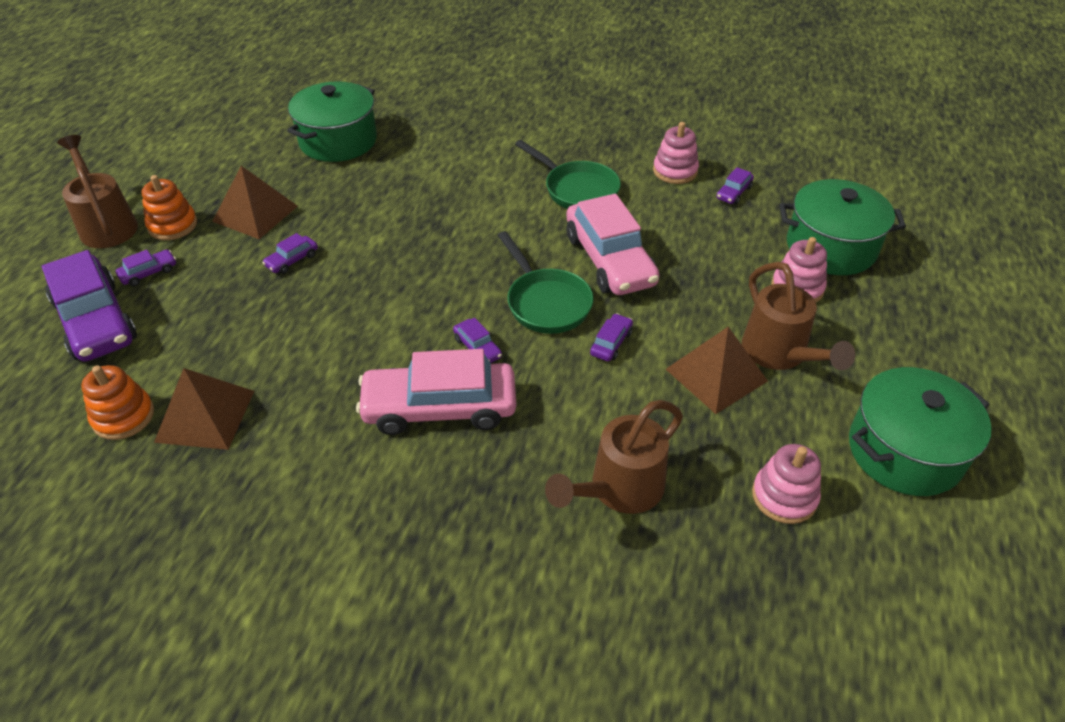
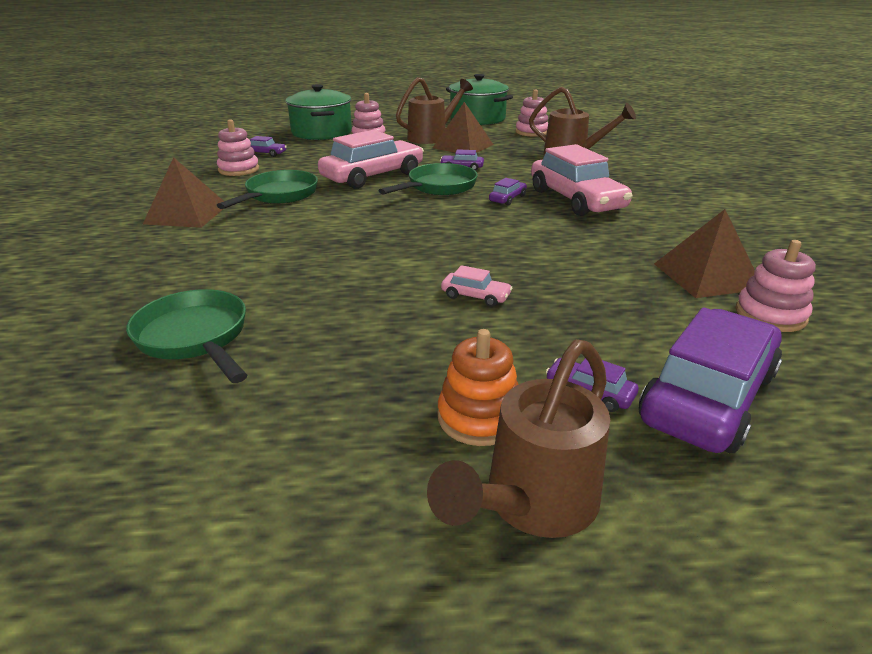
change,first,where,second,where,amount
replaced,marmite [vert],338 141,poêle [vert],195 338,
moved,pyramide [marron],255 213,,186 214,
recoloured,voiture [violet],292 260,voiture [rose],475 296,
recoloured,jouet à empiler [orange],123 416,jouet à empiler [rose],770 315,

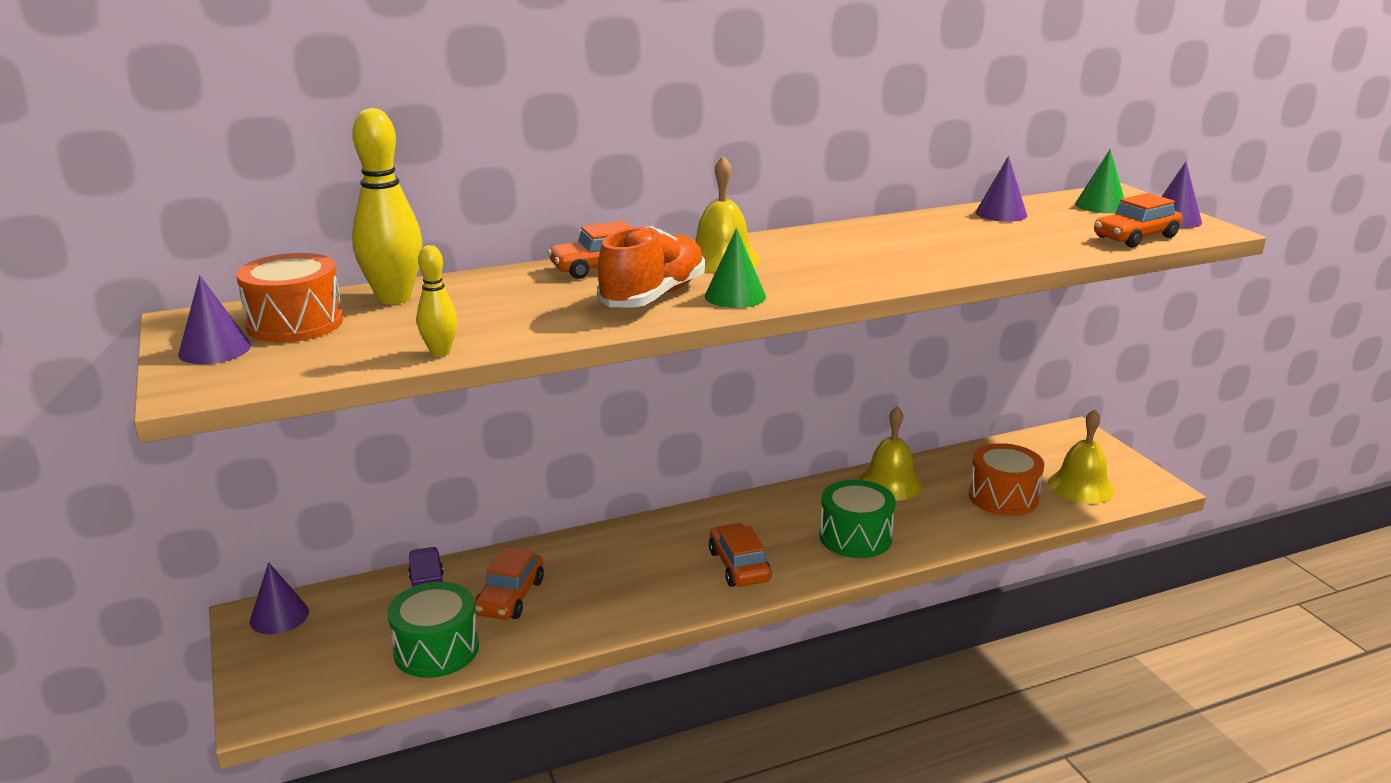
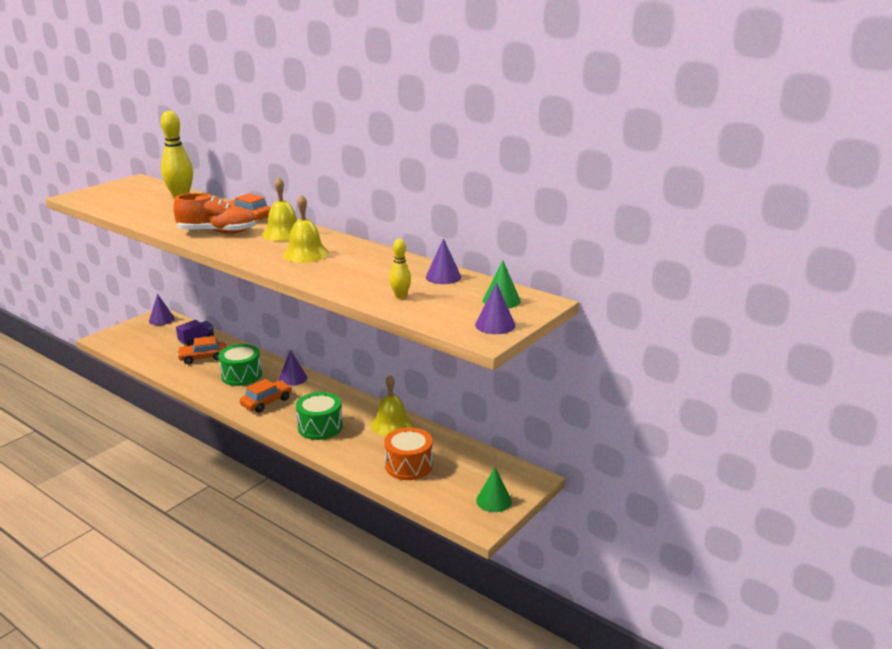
change,first,where,second,where,amount
moved,tambour [vert],436 649,,241 375,
moved,cône [violet],215 349,,293 378,
moved,cloche [jaune],1081 486,,305 253,
moved,quille [jaune],440 352,,400 296,
moved,cône [vert],735 296,,494 500,
removed,tambour [orange],295 323,,,
removed,voiture [orange],1135 237,,,

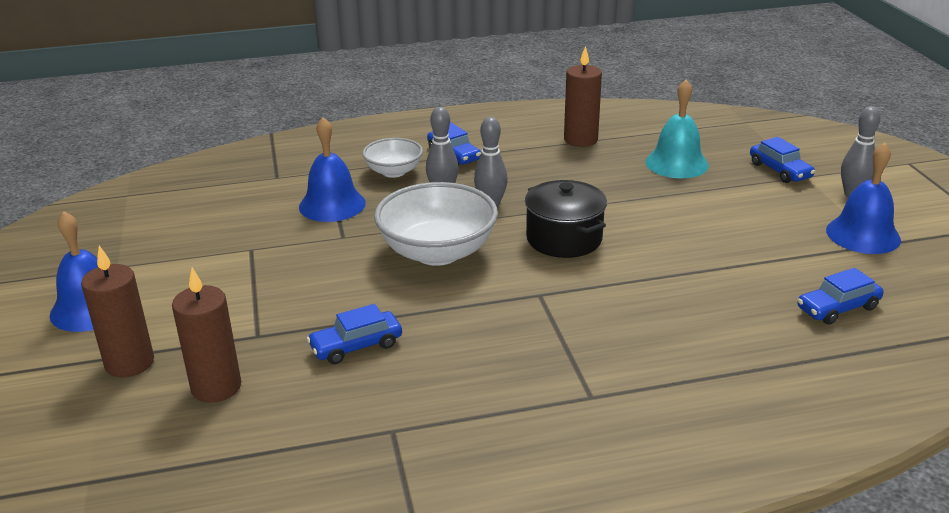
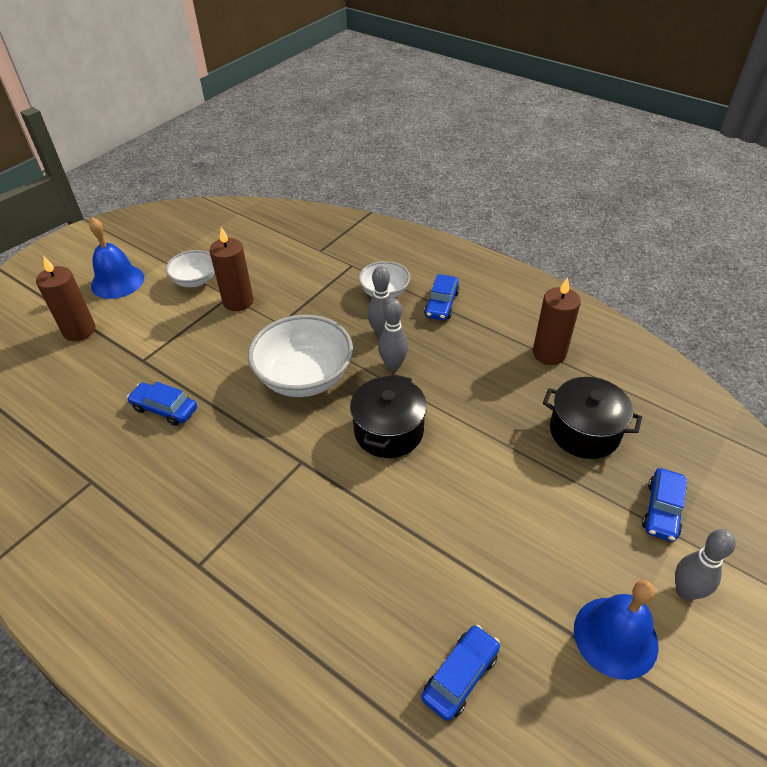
change,first,where,second,where,amount
added,,,bol [blanc],195 280,
moved,bougie [marron],216 387,,238 301,
turned,voiture [bleu],837 308,,460 676,105 degrees clockwise
replaced,cloche [turquoise],676 163,marmite [noir],584 432,
removed,cloche [bleu],332 204,,,

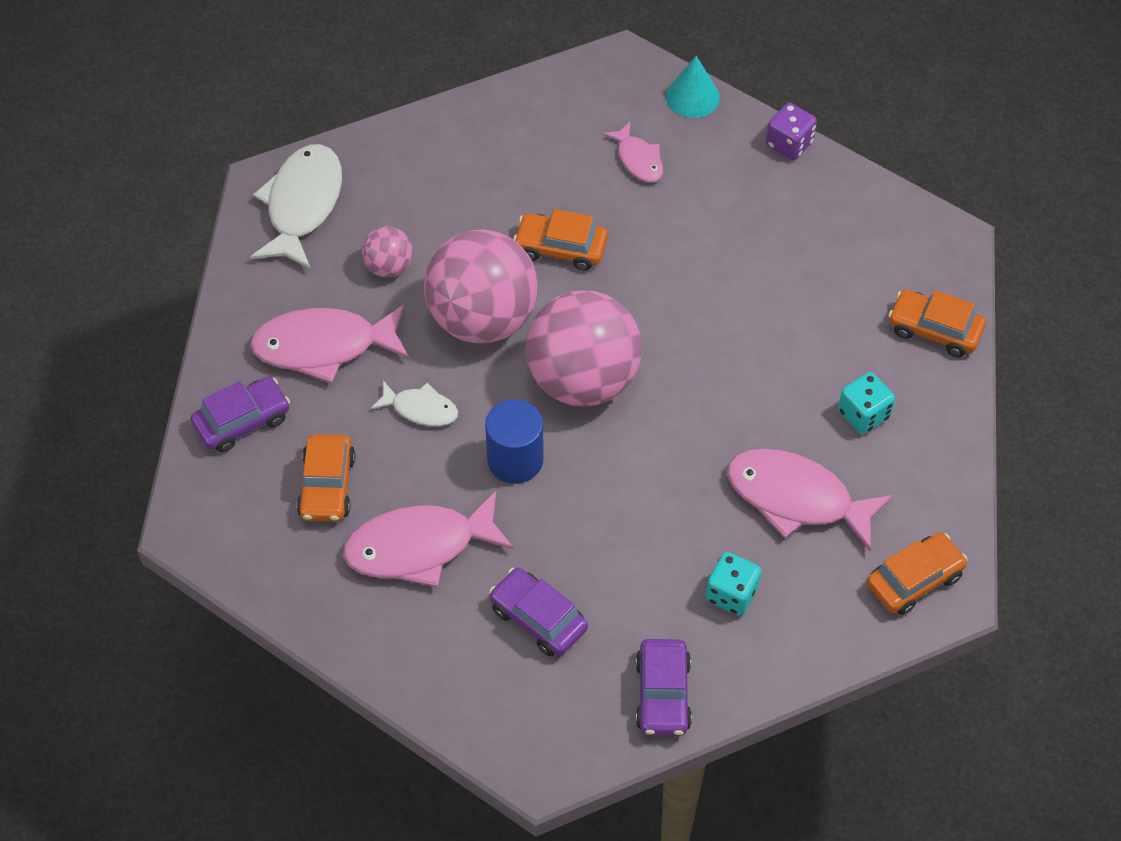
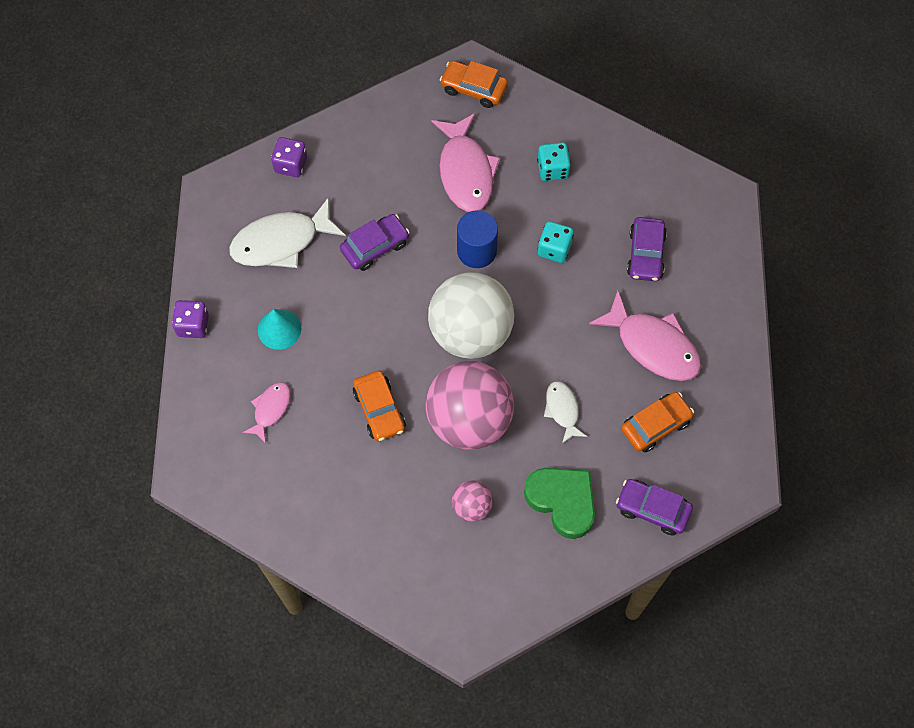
change,first,where,second,where,amount
moved,poisson [blanc],302 205,,281 242,
moved,cône [turquoise],692 97,,279 329,
replaced,voiture [orange],934 330,dé [violet],290 164,
moved,voiture [violet],662 694,,375 246,
recoloured,balle [rose],583 379,balle [blanc],470 332,
moved,cylindre [bleu],515 460,,476 251,
replaced,poisson [rose],323 346,cœur [vert],562 501,
moved,dé [turquoise],863 414,,554 249,

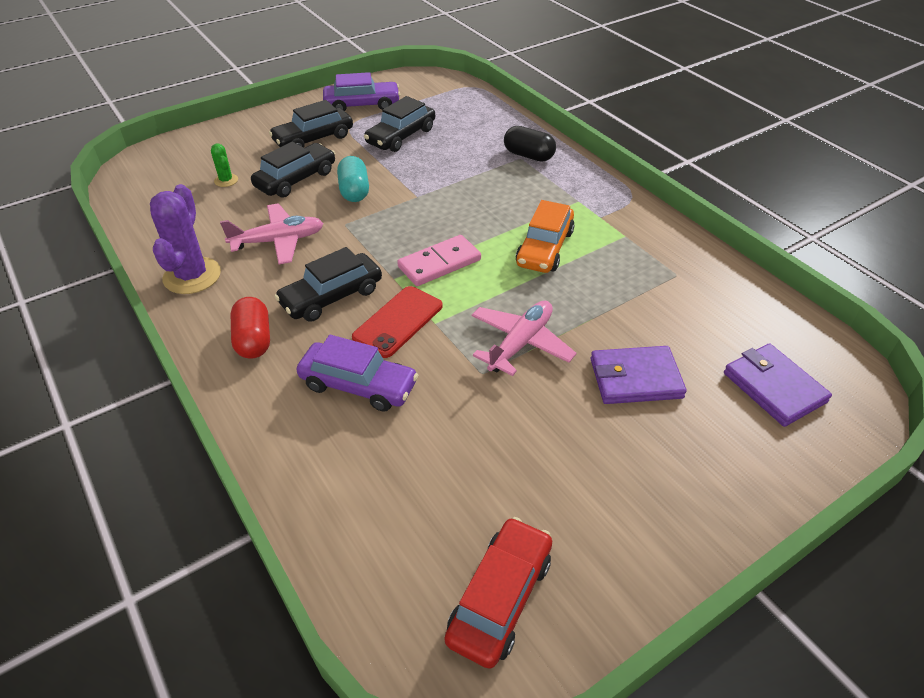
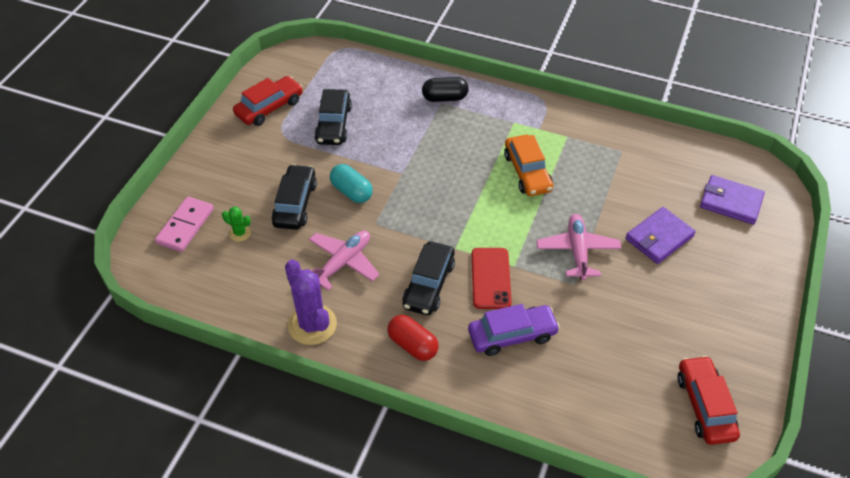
change,first,where,second,where,amount
moved,domino [rose],439 263,,185 226,
recoloured,voiture [violet],362 105,voiture [rouge],269 107,
removed,voiture [noir],313 139,,,

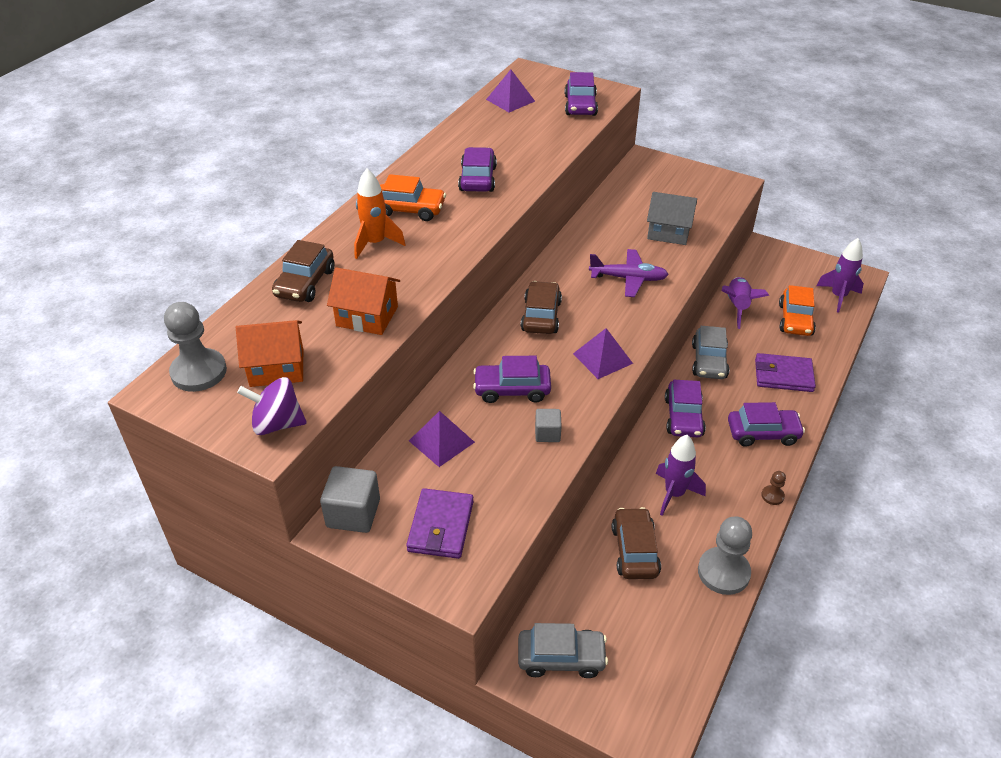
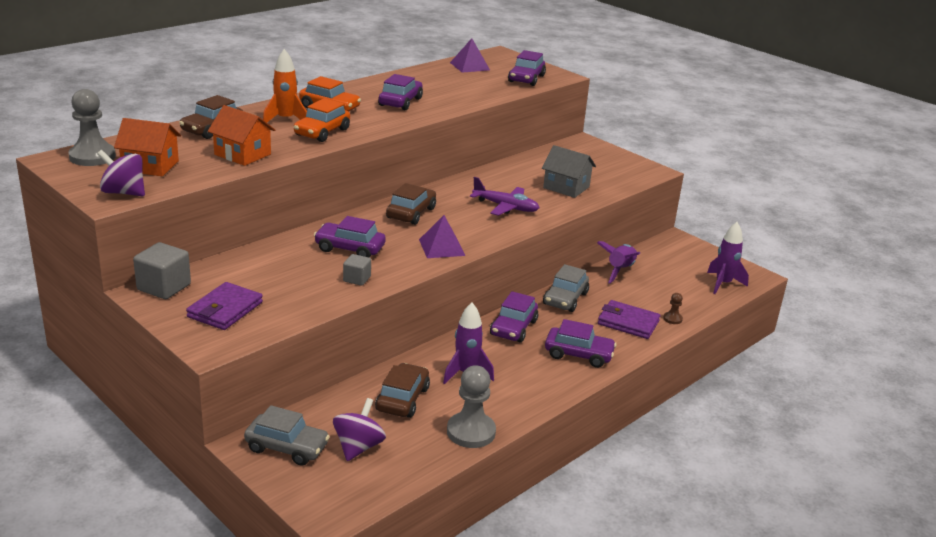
change,first,where,second,where,amount
moved,voiture [orange],795 320,,322 132,
added,,,toupie [violet],358 447,
moved,pion [marron],772 496,,672 319,
removed,pyramide [violet],441 441,,,

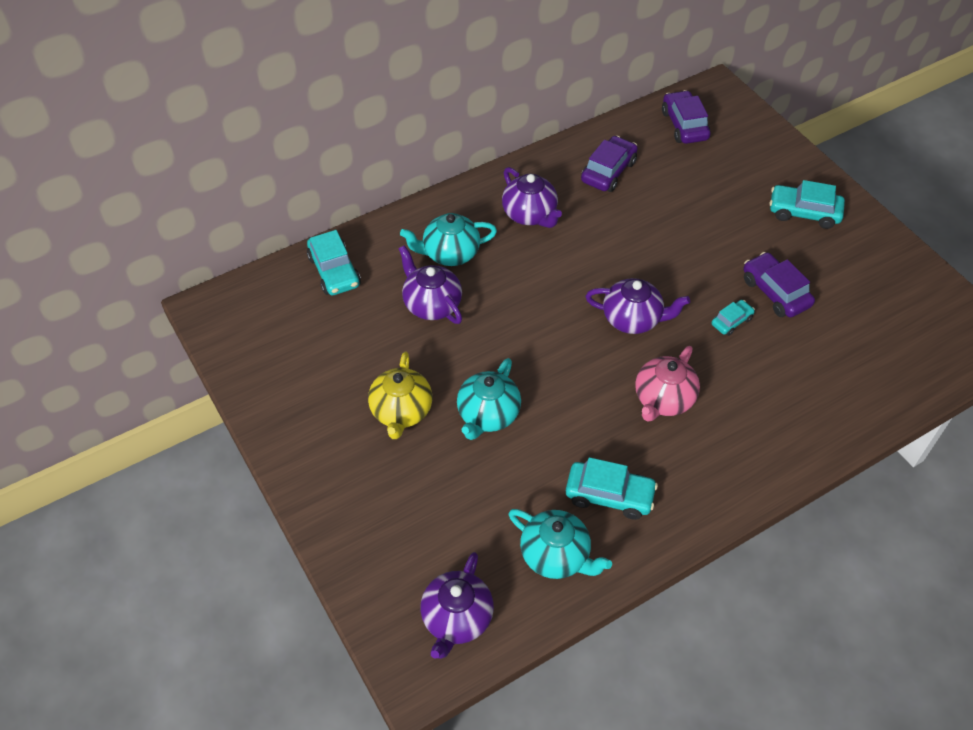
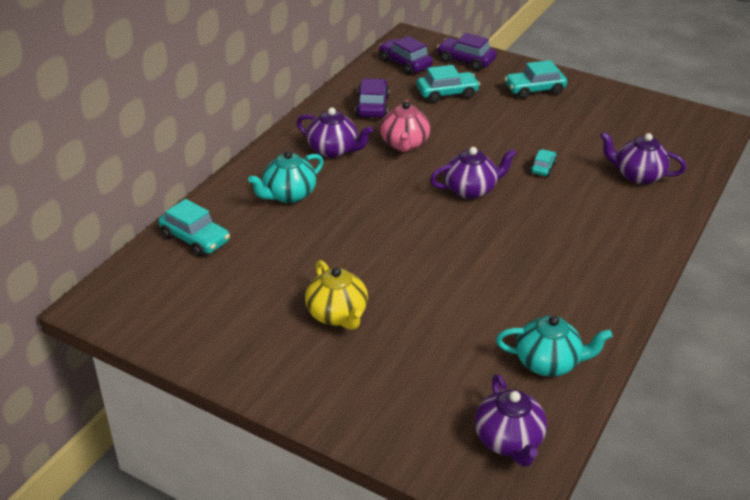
change,first,where,second,where,amount
moved,théière [rose],663 400,,404 144,
moved,voiture [turquoise],609 495,,447 93,
moved,voiture [violet],775 292,,466 60,
moved,théière [violet],431 304,,637 175,
removed,théière [turquoise],488 415,,,

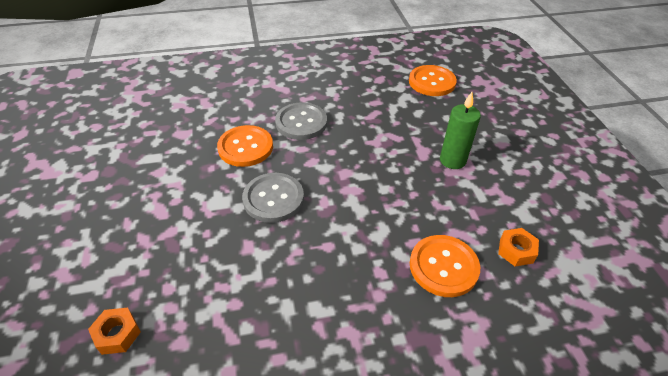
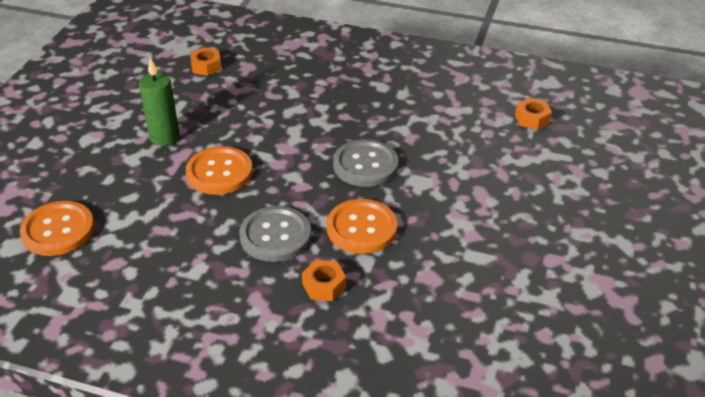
change,first,where,second,where,amount
moved,bouton [orange],443 267,,219 172,
added,,,écrou [orange],324 285,

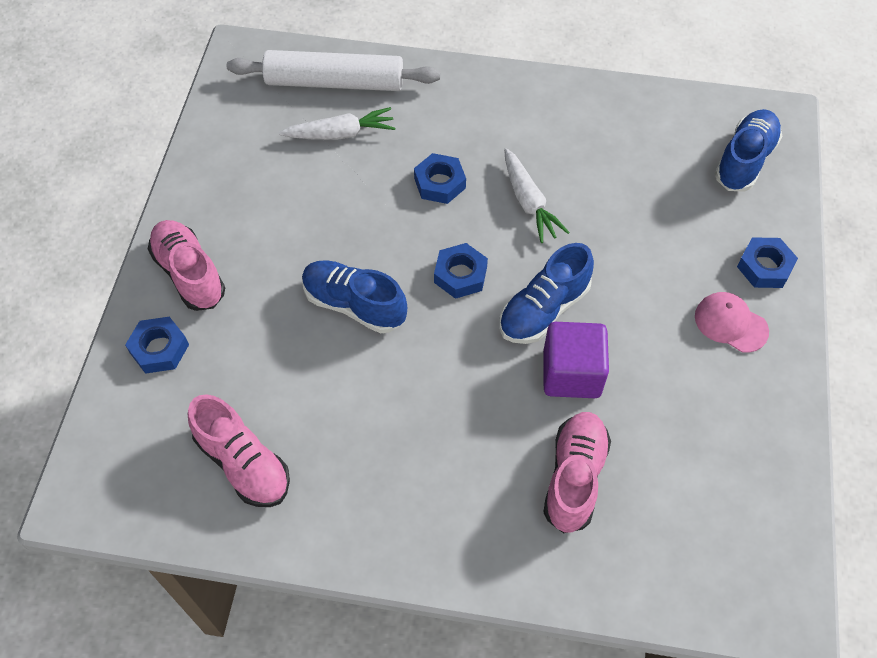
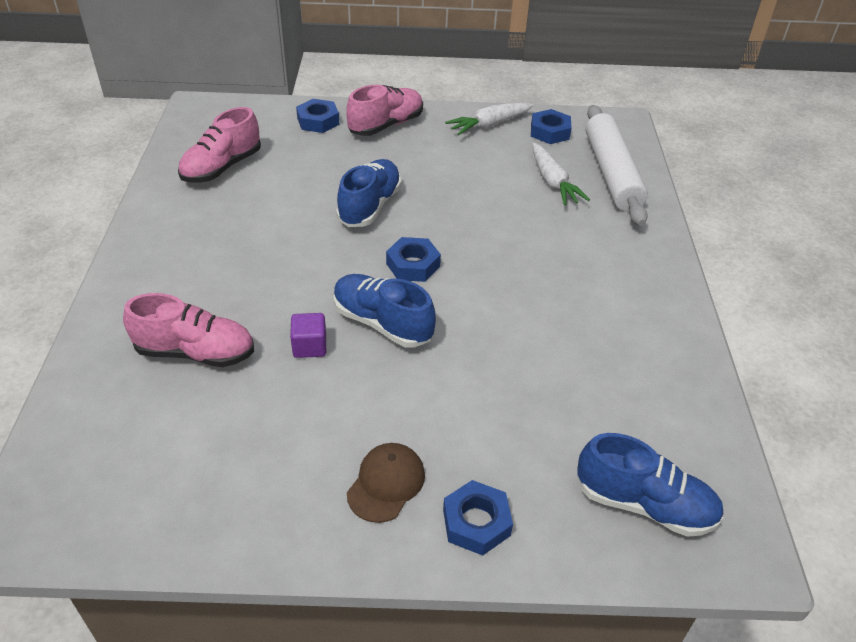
change,first,where,second,where,amount
resized,cube [violet],571 373,,309 346,x0.57
recoloured,casquette [rose],730 323,casquette [marron],386 483,
moved,carotte [blanc],528 202,,489 125,
moved,écrou [bleu],440 183,,549 132,

